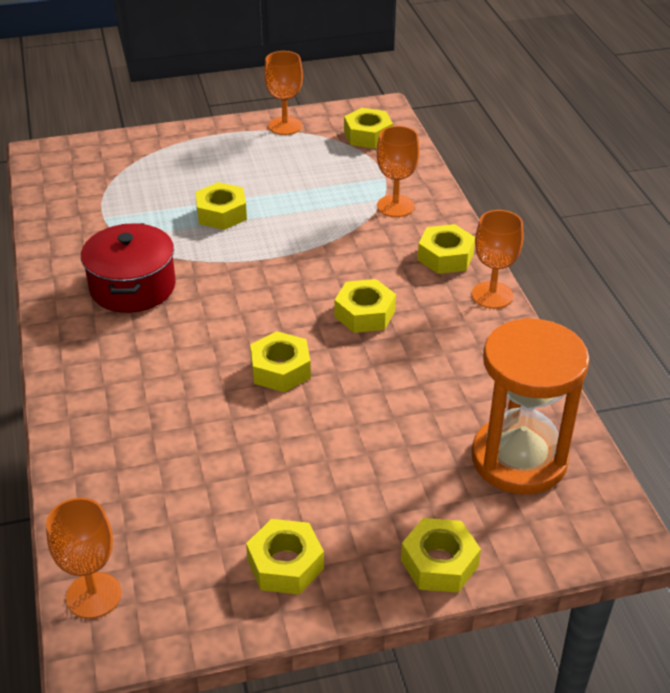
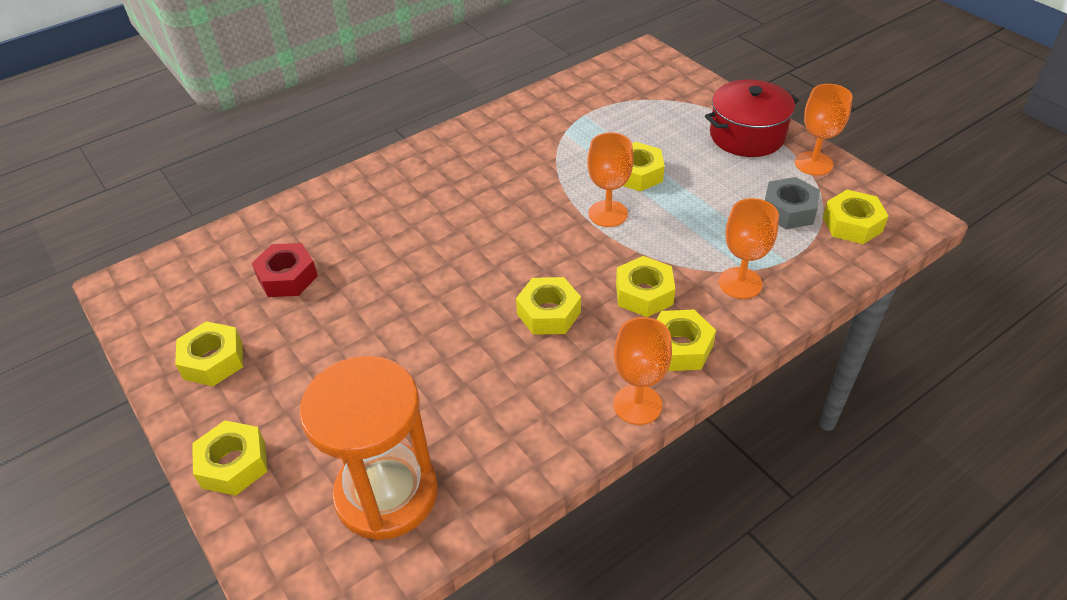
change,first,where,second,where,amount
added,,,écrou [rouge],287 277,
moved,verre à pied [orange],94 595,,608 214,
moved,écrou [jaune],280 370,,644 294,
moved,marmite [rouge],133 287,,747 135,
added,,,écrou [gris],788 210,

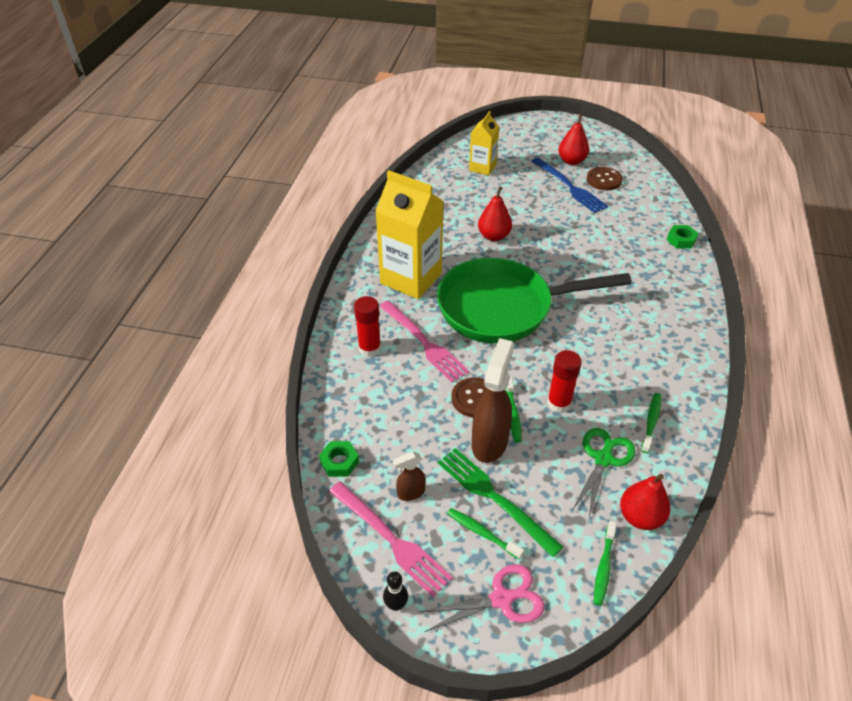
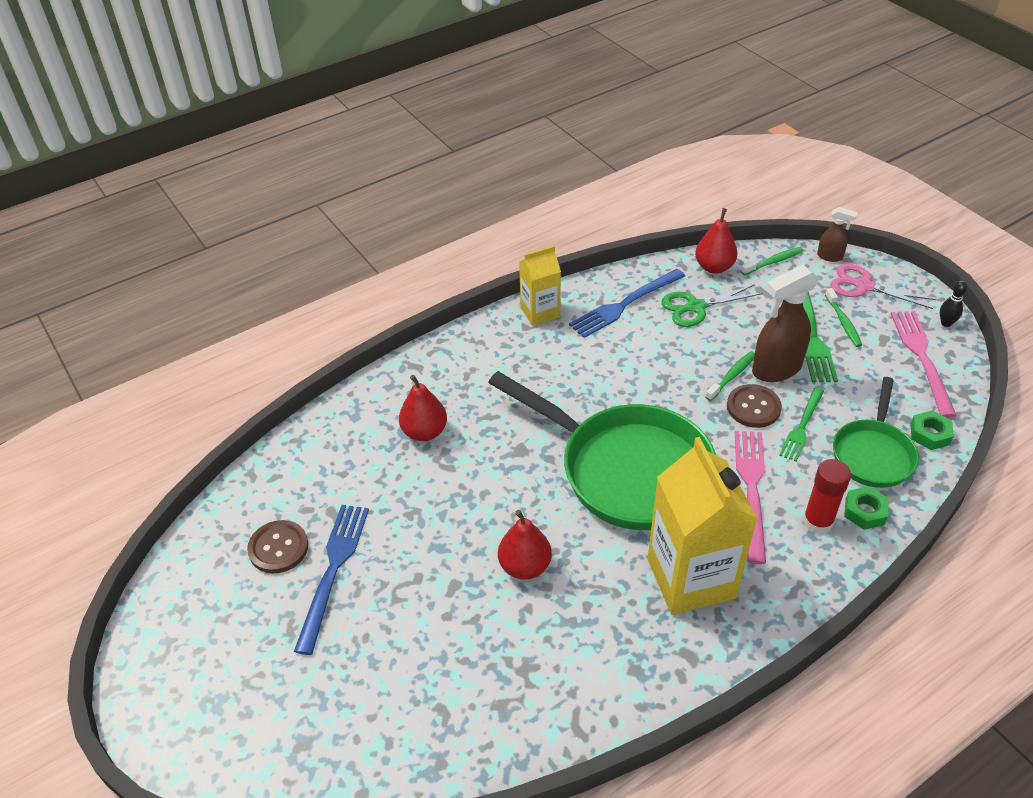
change,first,where,second,where,amount
moved,poire [rouge],571 161,,424 432,
moved,brique de lait [jaune],482 167,,540 312,
replaced,brosse à dents [vert],651 421,fourchette [bleu],624 304,
added,,,fourchette [vert],802 426,
moved,vaporisateur [marron],410 493,,830 257,
added,,,poêle [vert],873 454,
moved,écrou [vert],681 240,,864 511,
removed,bâton de colle [rouge],559 403,,,

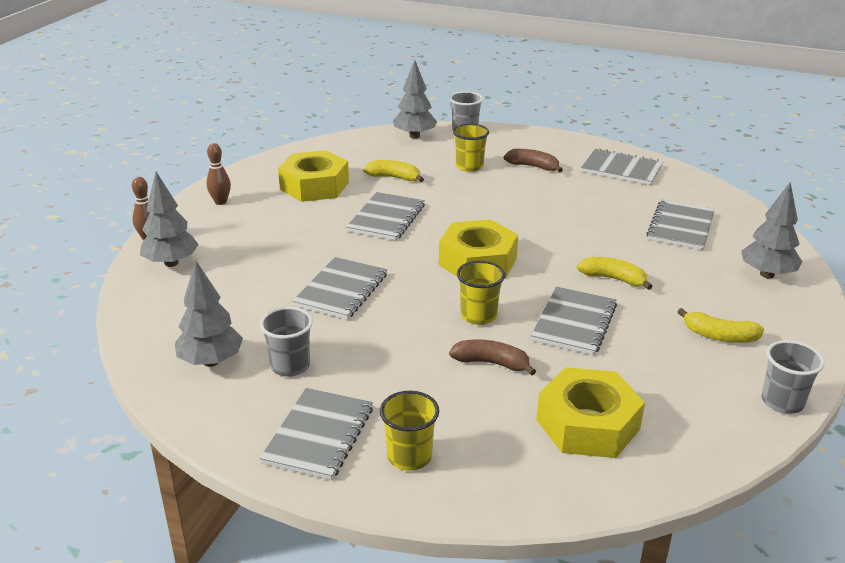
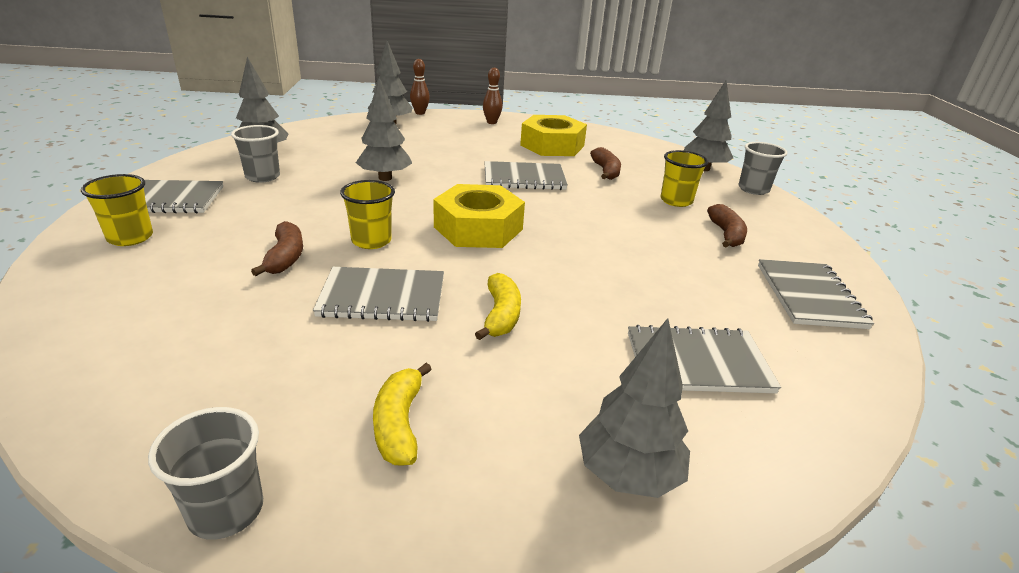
change,first,where,second,where,amount
replaced,carnet [gris],341 290,arbre [gris],385 178,
recoloured,banane [jaune],394 177,banane [marron],606 171,
removed,écrou [jaune],588 424,,,

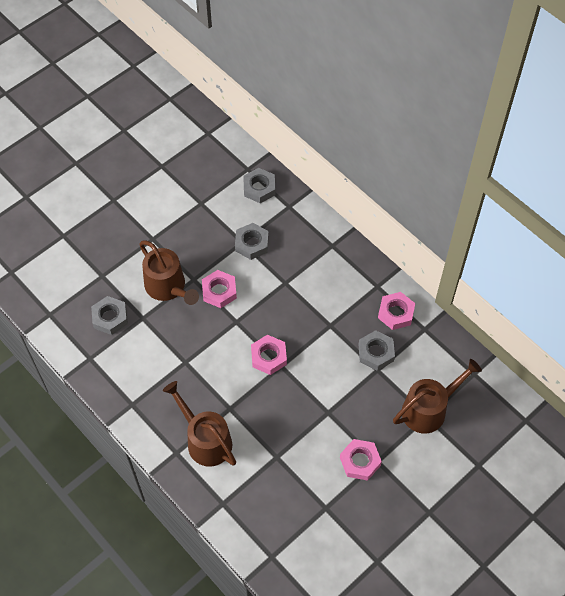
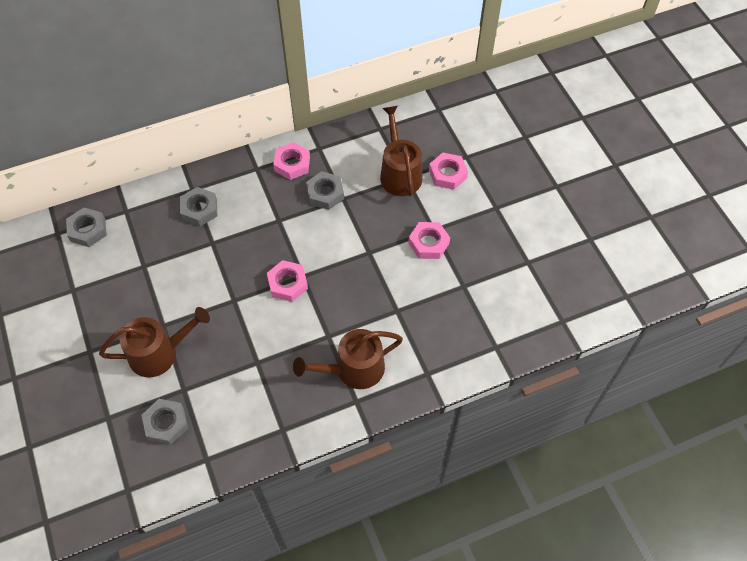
change,first,where,second,where,amount
moved,écrou [gris],252 244,,199 209,
moved,écrou [rose],219 291,,447 174,

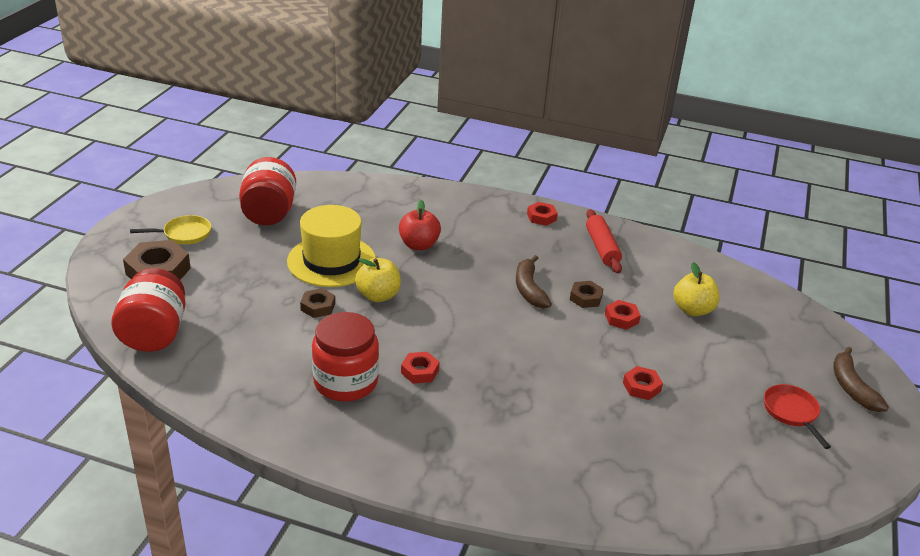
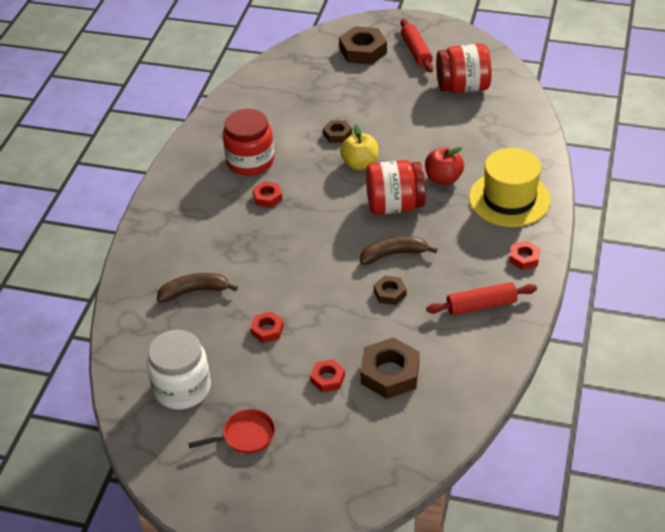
change,first,where,second,where,amount
added,,,bocal [blanc],182 388,
moved,banane [marron],852 387,,194 291,
moved,écrou [rouge],621 318,,327 379,
replaced,pomme [jaune],692 310,écrou [marron],390 373,
moved,bocal [rouge],154 333,,394 205,
replaced,poêle [jaune],184 234,rouleau à pâtisserie [rouge],416 51,
moved,chapeau [jaune],331 261,,509 199,

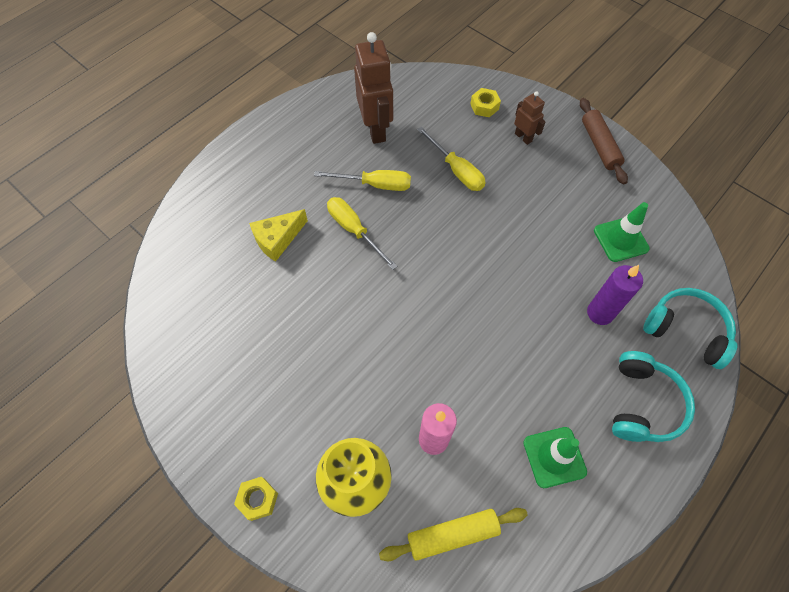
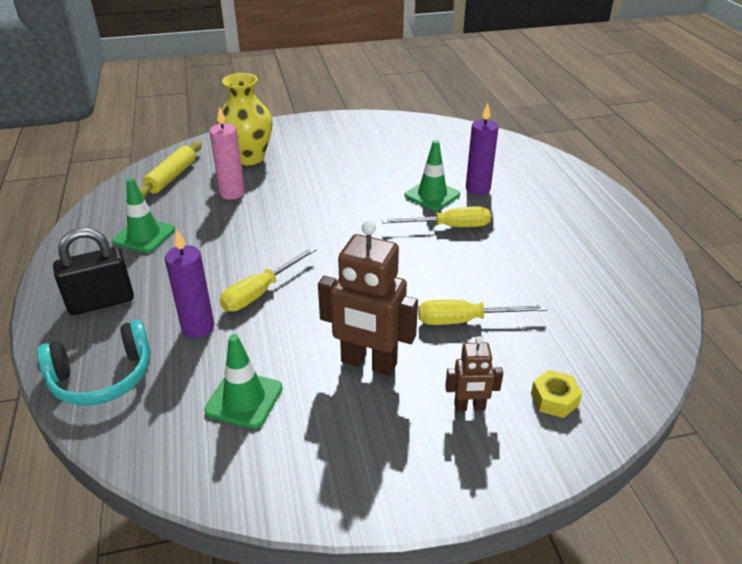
change,first,where,second,where,amount
replaced,casque audio [turquoise],643 404,cadenas [noir],101 302,
moved,tournevis [jaune],375 185,,260 292,
moved,robot [marron],376 129,,368 363,
added,,,cône de chantier [vert],432 195,
replaced,fromage [jaune],277 239,bougie [violet],478 188,
removed,écrou [jaune],258 499,,,
removed,rouleau à pâtisserie [marron],599 145,,,

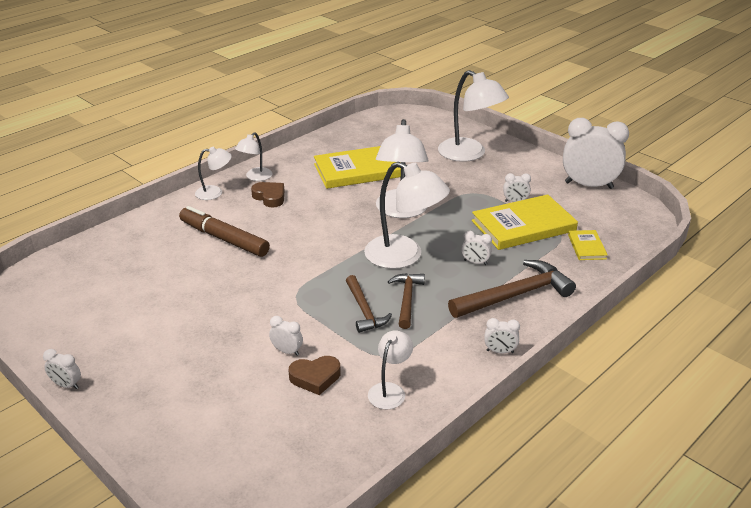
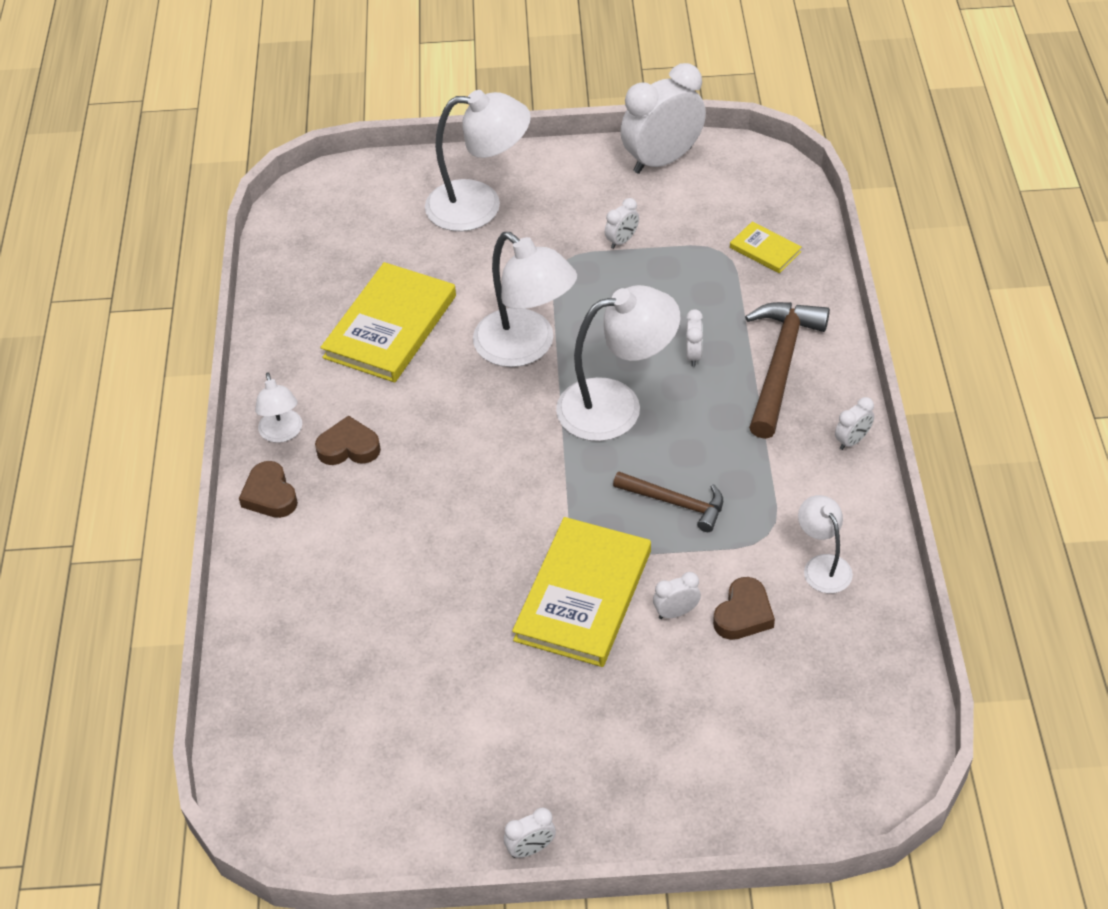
change,first,where,second,where,amount
replaced,lampe [blanc],215 192,cœur [marron],270 495,
moved,livre [jaune],523 226,,583 595,
turned,réveil [blanc],475 262,,693 355,60 degrees counterclockwise
removed,feutre [marron],224 239,,,
removed,marteau [marron],407 299,,,

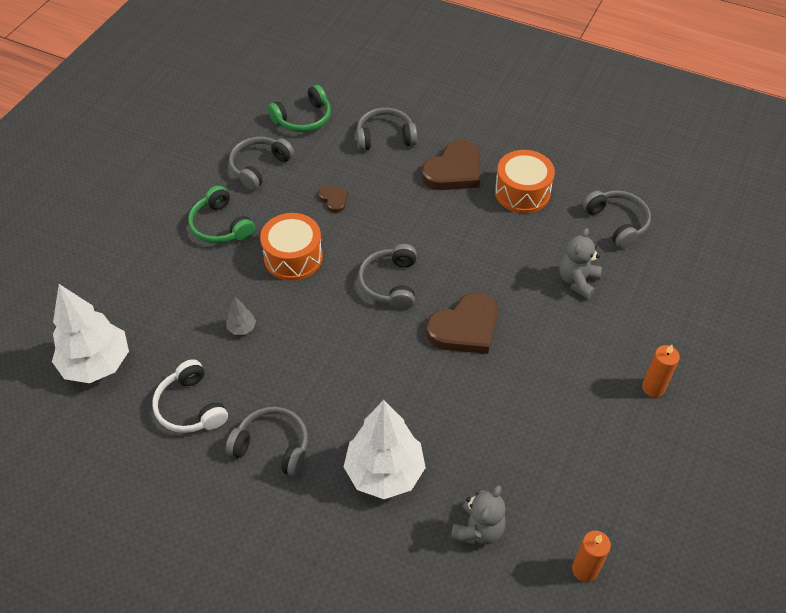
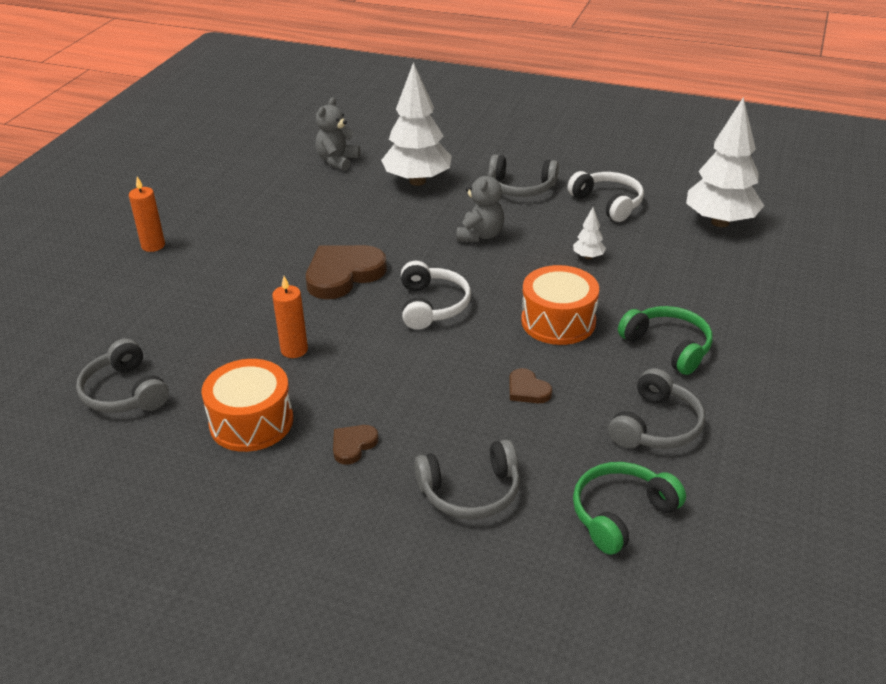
change,first,where,second,where,amount
moved,bougie [orange],584 569,,294 350,
resized,cœur [marron],454 171,,353 445,x0.49
recoloured,casque audio [gris],390 283,casque audio [blanc],432 305,
moved,ours en peluche [gris],577 281,,480 235,
recoloured,arbre [gris],242 328,arbre [blanc],588 257,

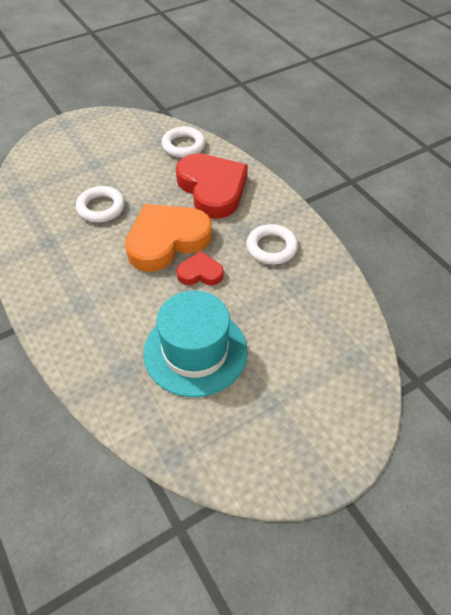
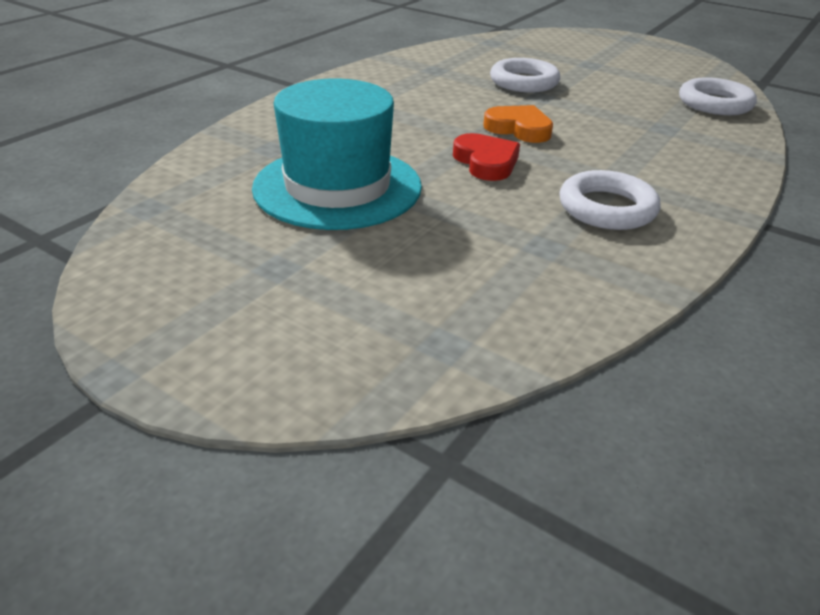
change,first,where,second,where,amount
resized,cœur [orange],167 240,,519 129,x0.49
removed,cœur [rouge],212 189,,,

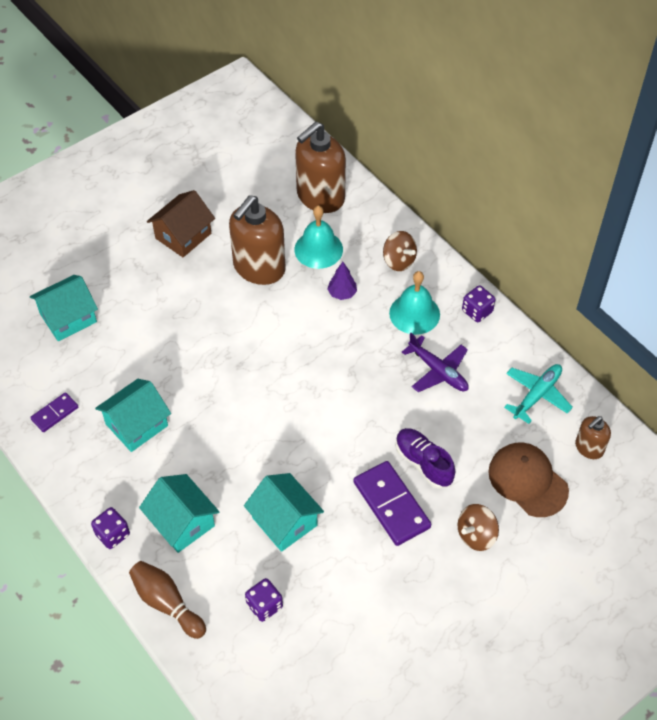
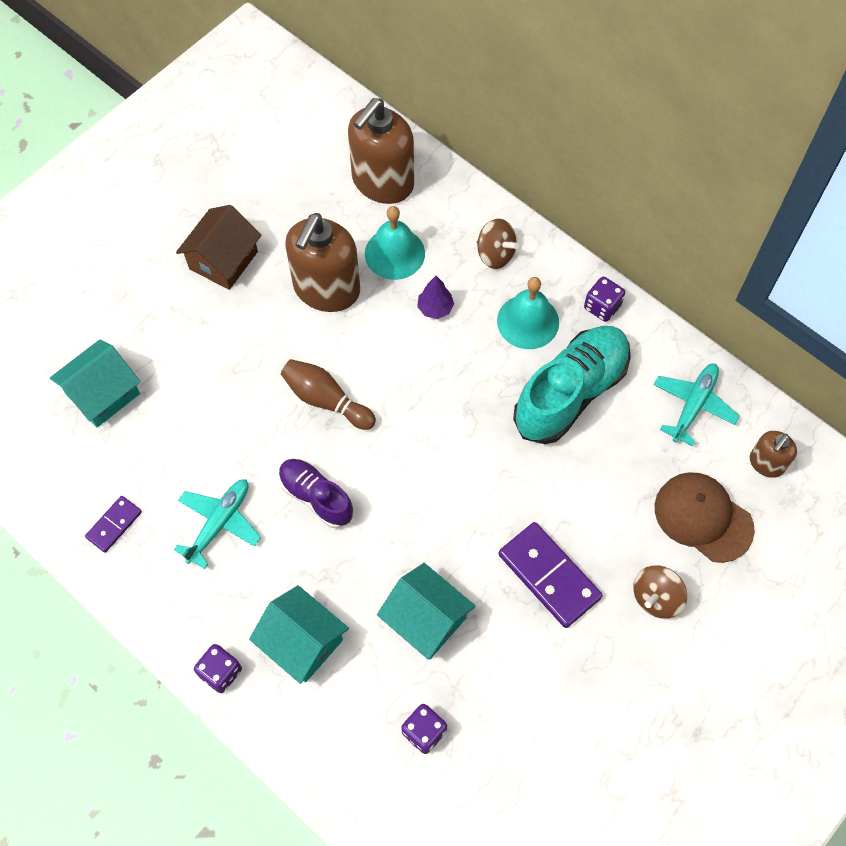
change,first,where,second,where,amount
replaced,maison [turquoise],136 425,avion [turquoise],219 523,
moved,chaussure [violet],423 463,,316 497,
moved,quille [marron],167 603,,326 400,
replaced,avion [violet],438 371,chaussure [turquoise],570 393,

